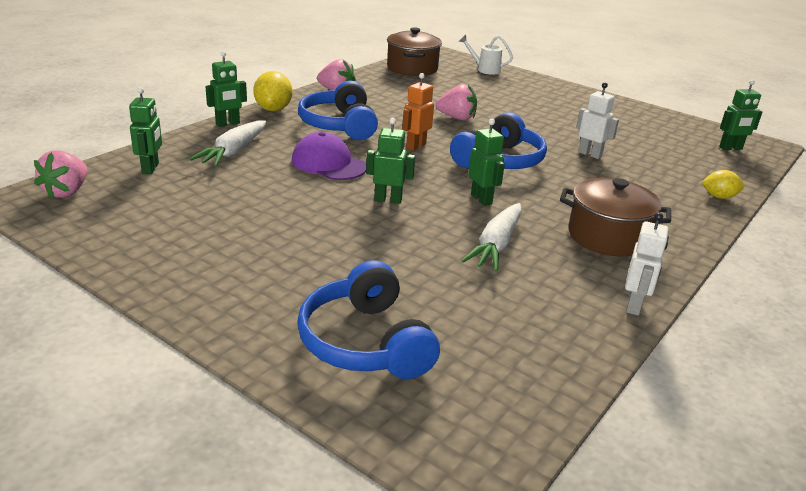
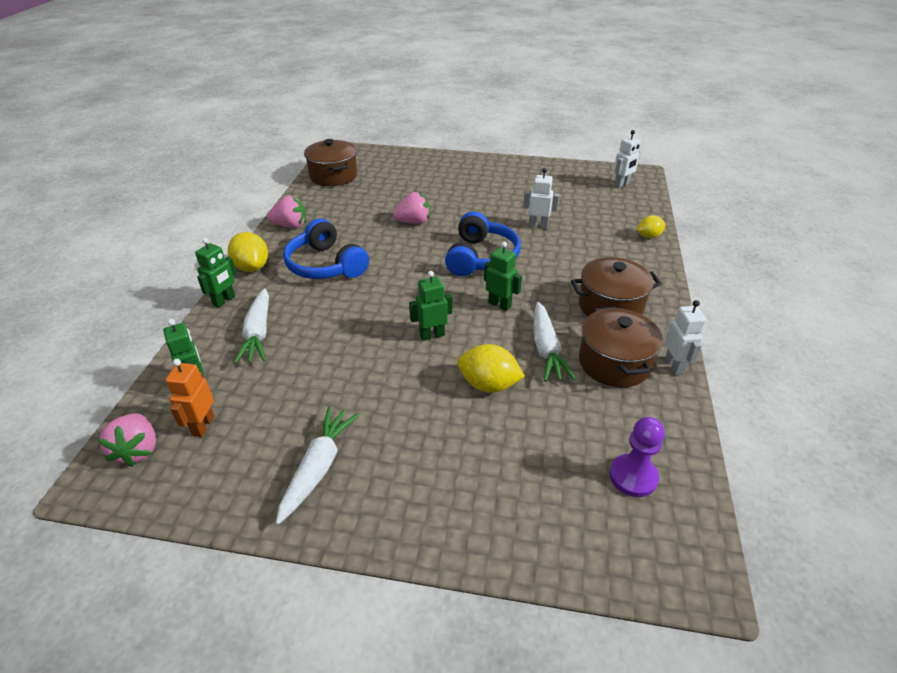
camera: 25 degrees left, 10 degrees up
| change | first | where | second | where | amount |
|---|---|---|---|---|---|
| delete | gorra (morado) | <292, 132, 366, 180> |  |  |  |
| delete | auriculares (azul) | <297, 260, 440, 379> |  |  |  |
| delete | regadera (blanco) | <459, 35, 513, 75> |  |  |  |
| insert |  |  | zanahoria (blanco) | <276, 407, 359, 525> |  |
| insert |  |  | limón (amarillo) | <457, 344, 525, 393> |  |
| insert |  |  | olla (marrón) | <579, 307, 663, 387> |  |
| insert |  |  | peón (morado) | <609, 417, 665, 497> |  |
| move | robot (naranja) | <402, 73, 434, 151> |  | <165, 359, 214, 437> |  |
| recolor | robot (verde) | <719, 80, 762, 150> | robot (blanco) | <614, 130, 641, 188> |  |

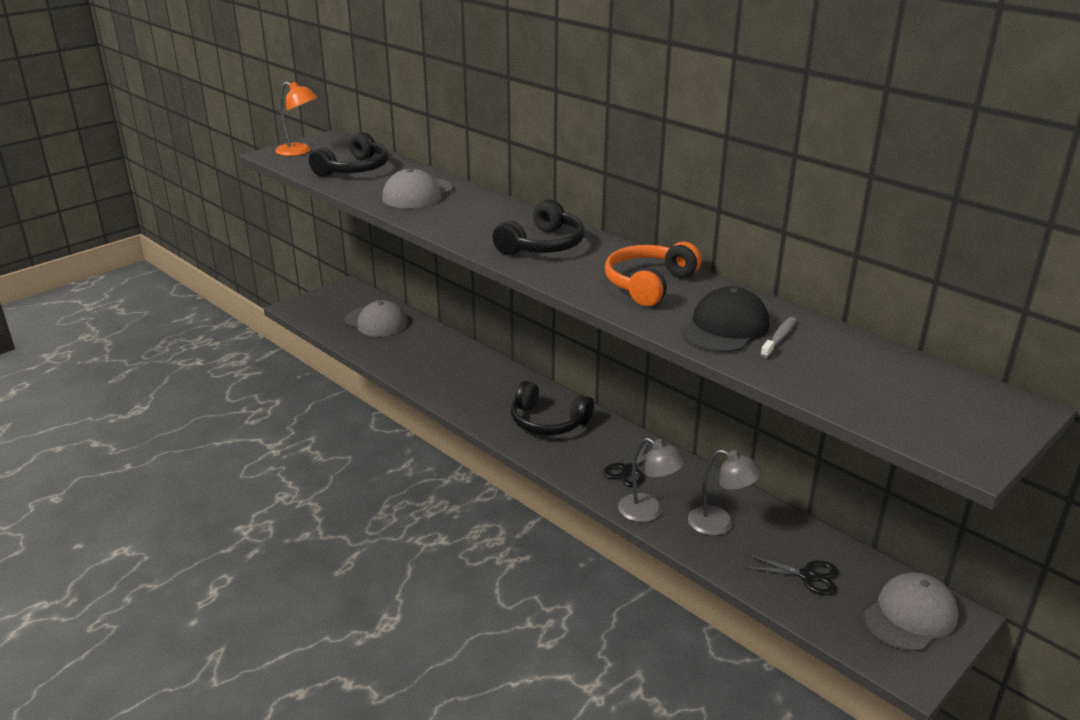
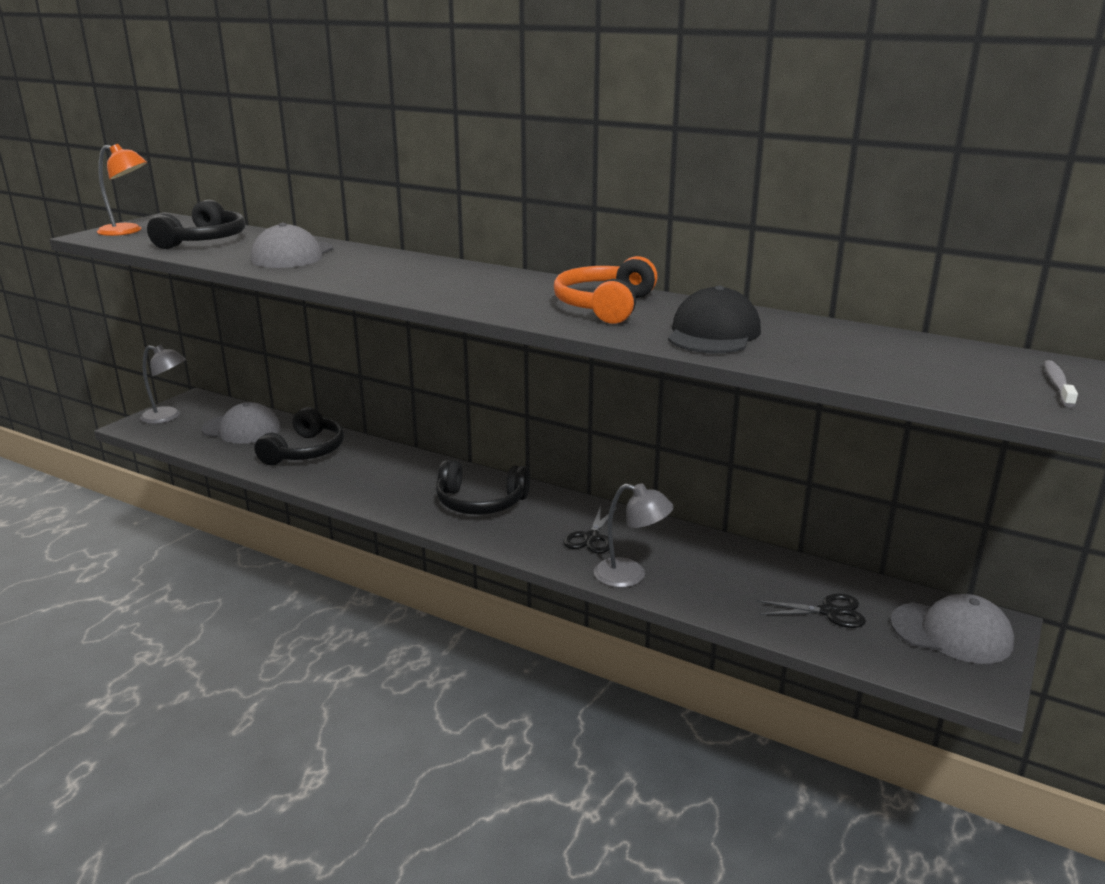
camera: 15 degrees left, 5 degrees down
| change | first | where | second | where | amount |
|---|---|---|---|---|---|
| move | auriculares (negro) | <493, 199, 585, 256> |  | <255, 407, 344, 465> |  |
| move | lámpara (gris) | <688, 449, 762, 535> |  | <140, 345, 186, 424> |  |
| move | cepillo de dientes (gris) | <760, 317, 796, 358> |  | <1044, 360, 1078, 407> |  |
| rotate | gorra (gris) | <864, 572, 959, 651> |  | <890, 594, 1014, 664> | 75 degrees clockwise |

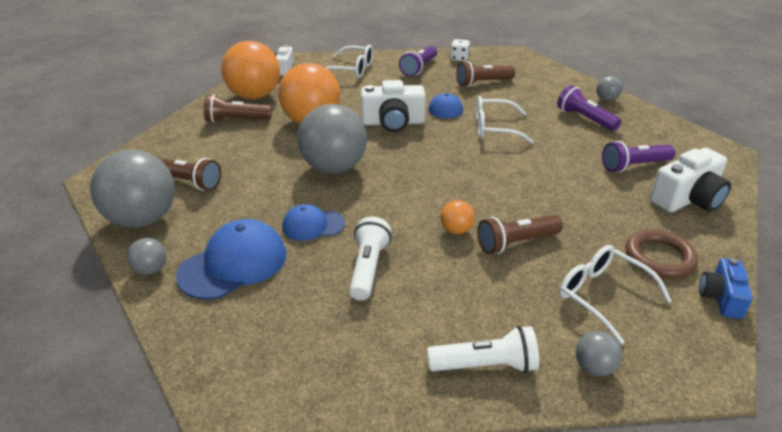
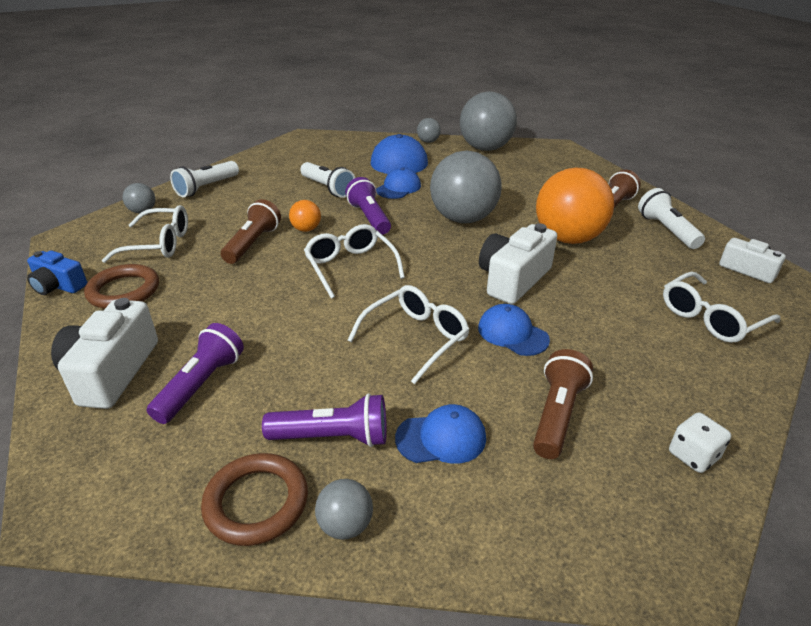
camera: 130 degrees right, 0 degrees up
| change | first | where | second | where | amount |
|---|---|---|---|---|---|
| delete | lámpara de mano (marrón) | <157, 157, 221, 190> |  |  |  |
| insert |  |  | anillo (marrón) | <201, 453, 308, 546> |  |
| insert |  |  | gafas (blanco) | <304, 224, 405, 299> |  |
| insert |  |  | gorra (azul) | <395, 404, 486, 464> |  |
| move | lámpara de mano (morado) | <399, 46, 437, 77> |  | <345, 177, 391, 235> |  |
| replace | pelota (naranja) | <221, 41, 280, 99> | lámpara de mano (blanco) | <638, 188, 705, 249> |  |
| rotate | cámara (azul) | <699, 258, 753, 319> |  | <27, 250, 87, 295> | 150 degrees clockwise |

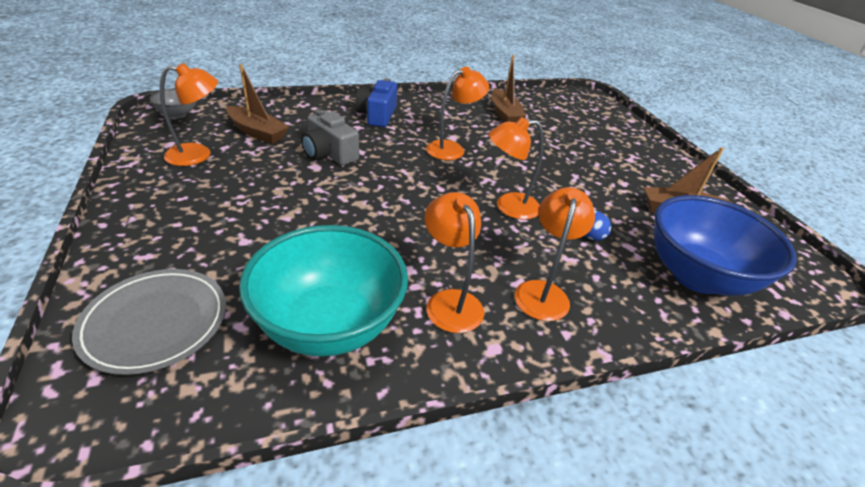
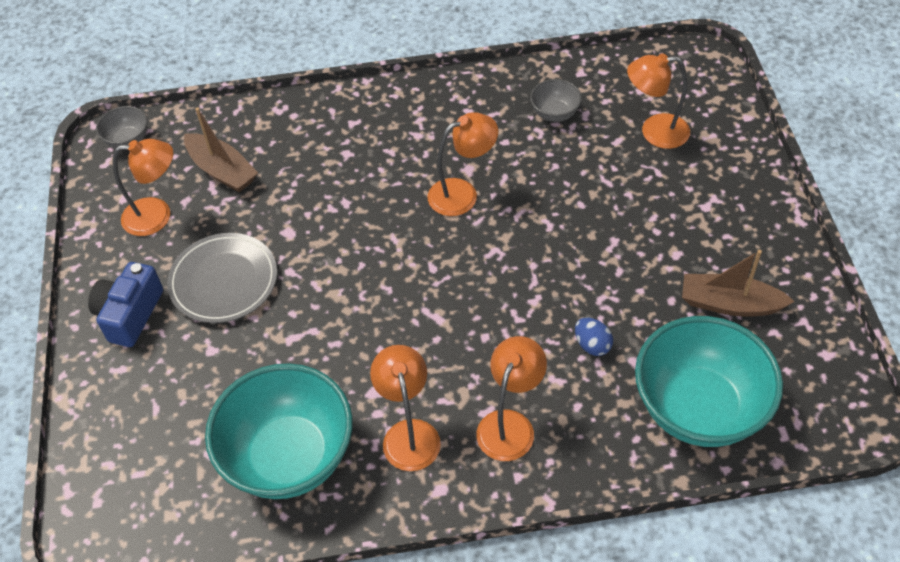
camera: 15 degrees right, 15 degrees up
| change | first | where | second | where | amount |
|---|---|---|---|---|---|
| delete | cámara (gris) | <301, 110, 359, 165> |  |  |  |
| move | plato (gris) | <72, 269, 226, 375> |  | <167, 233, 277, 323> |  |
| move | cámara (azul) | <355, 78, 397, 127> |  | <88, 262, 163, 347> |  |
| move | lámpara (naranja) | <488, 117, 544, 220> |  | <627, 53, 690, 149> |  |
| replace | barco (marrón) | <492, 55, 526, 122> | cuenco (gris) | <530, 79, 582, 122> |  |
| recolor | cuenco (azul) | <654, 195, 797, 296> | cuenco (turquesa) | <635, 316, 783, 447> |  |

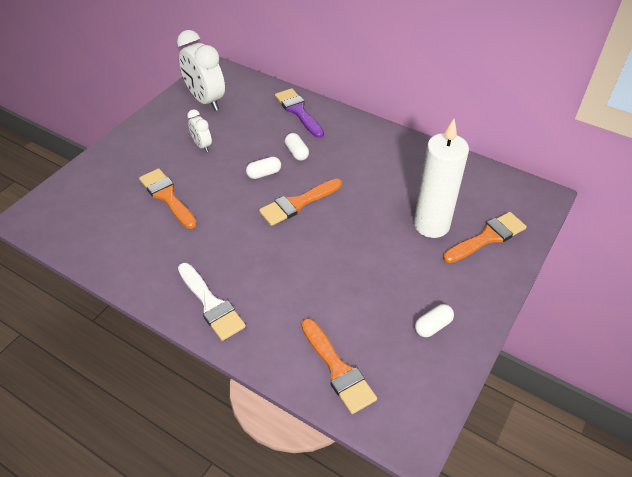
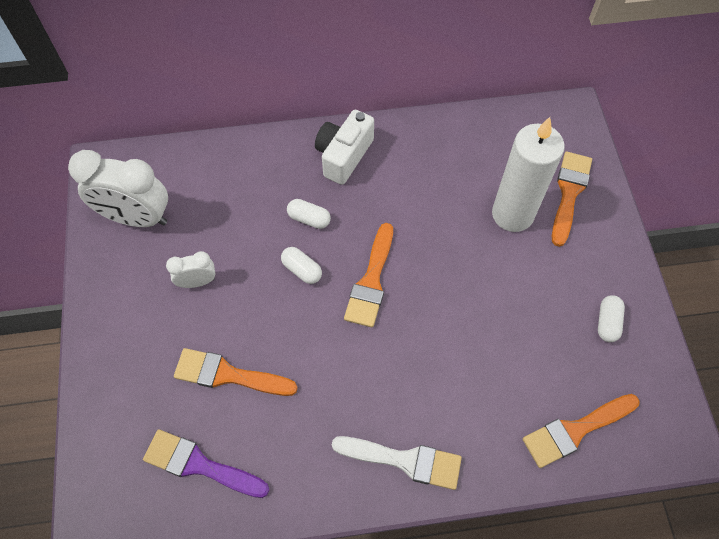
camera: 40 degrees left, 15 degrees up
| change | first | where | second | where | amount |
|---|---|---|---|---|---|
| insert |  |  | cámara (blanco) | <315, 110, 374, 185> |  |
| move | pincel (morado) | <275, 88, 324, 138> |  | <143, 429, 269, 498> |  |
| rotate | despertador (blanco) | <187, 109, 212, 152> |  | <166, 251, 216, 288> | 150 degrees clockwise |
| rotate | cápsula (blanco) | <246, 157, 281, 179> |  | <281, 247, 322, 284> | 75 degrees counterclockwise |
| rotate | pincel (naranja) | <301, 318, 377, 414> |  | <523, 394, 640, 468> | 135 degrees clockwise |

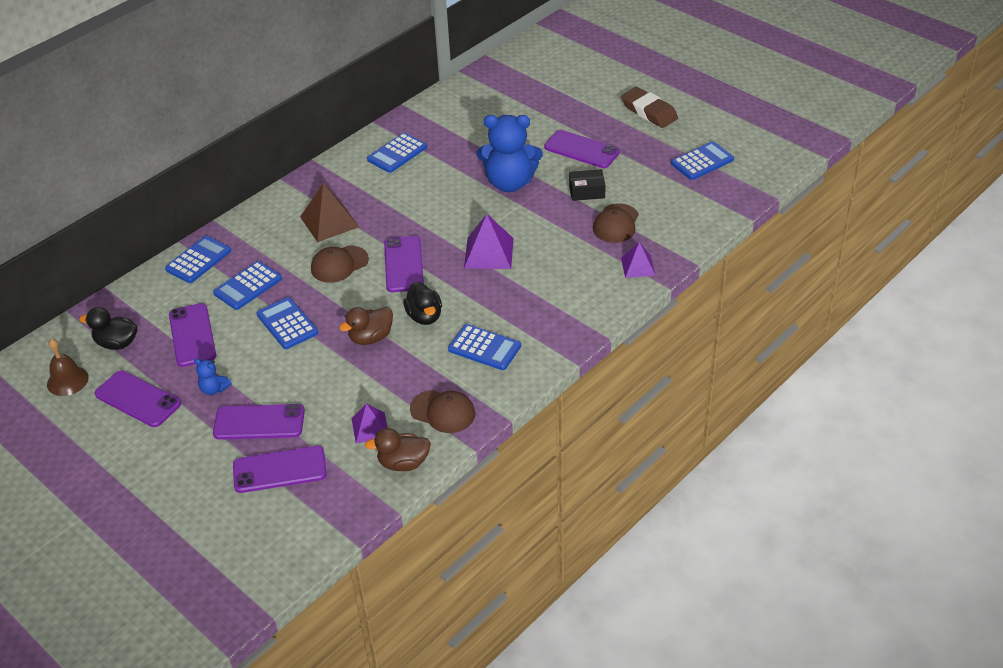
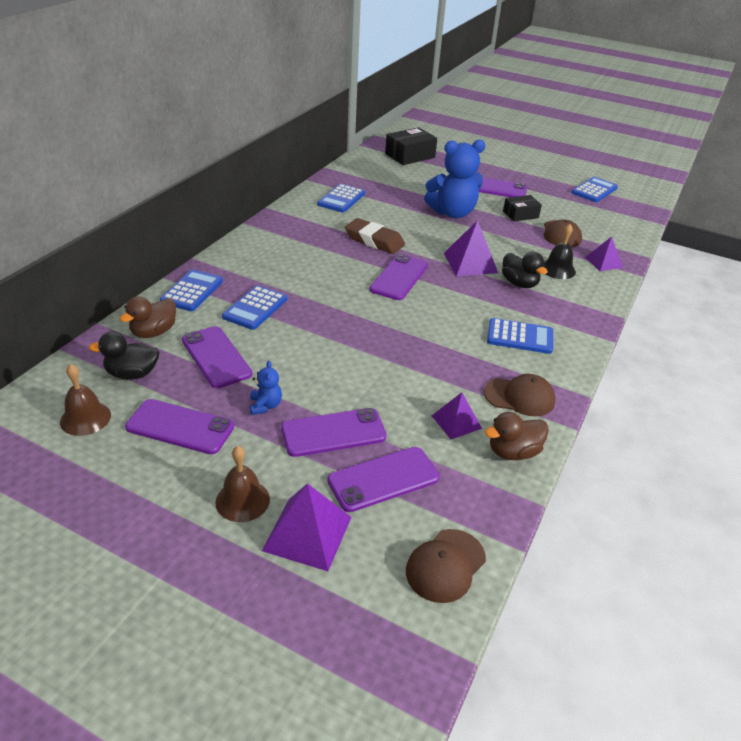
camera: 20 degrees left, 5 degrees down
| change | first | where | second | where | amount |
|---|---|---|---|---|---|
| delete | calculadora (azul) | <256, 297, 318, 349> |  |  |  |
| delete | pirámide (marrón) | <300, 183, 359, 242> |  |  |  |
| insert |  |  | campana (marrón) | <215, 446, 270, 522> |  |
| insert |  |  | pirámide (morado) | <262, 483, 351, 571> |  |
| insert |  |  | caja (negro) | <385, 127, 437, 165> |  |
| insert |  |  | campana (negro) | <543, 224, 576, 279> |  |
| move | gorra (marrón) | <311, 246, 369, 283> |  | <406, 529, 486, 603> |  |
| move | pato (marrón) | <339, 307, 393, 345> |  | <120, 296, 176, 338> |  |
| move | pato (negro) | <403, 282, 442, 325> |  | <502, 252, 548, 288> |  |
| move | goma de borrar (marrón) | <621, 87, 678, 128> |  | <345, 218, 405, 254> |  |
| rotate | osito (azul) | <194, 358, 232, 395> |  | <250, 361, 282, 415> | 105 degrees counterclockwise |
| rotate | móvil (morado) | <384, 236, 424, 292> |  | <370, 254, 428, 300> | 45 degrees clockwise |

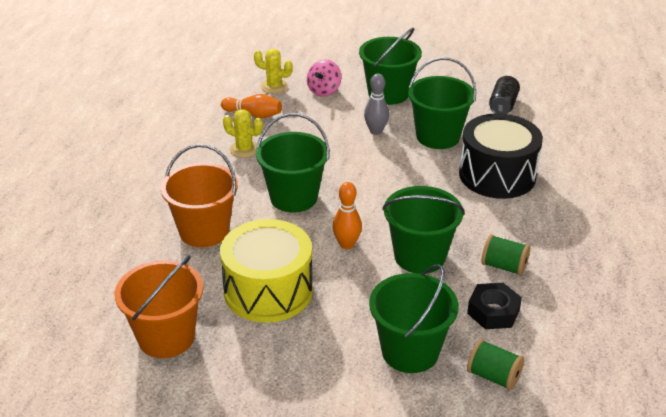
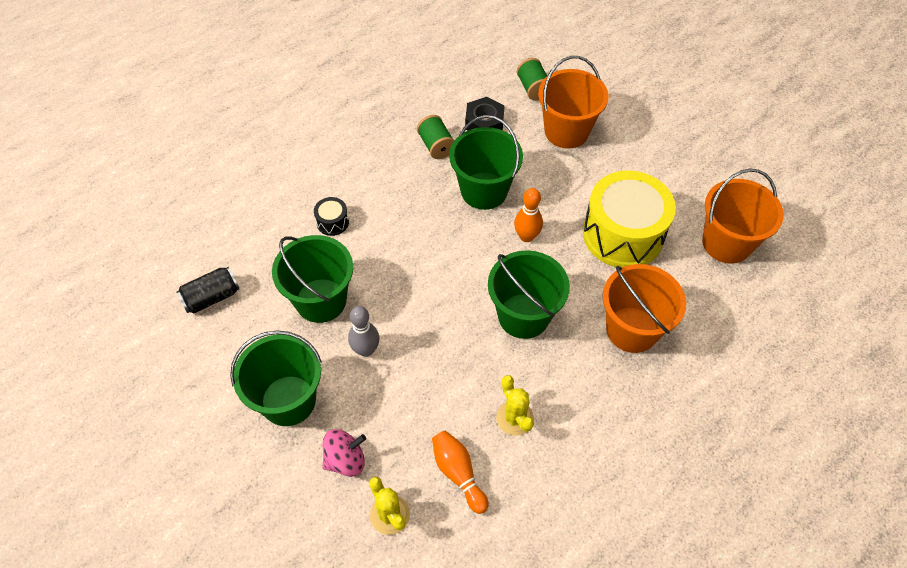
camera: 140 degrees left, 20 degrees up
| change | first | where | second | where | amount |
|---|---|---|---|---|---|
| recolor | balde (verde) | <369, 264, 459, 373> | balde (naranja) | <538, 56, 609, 149> |  |
| resize | tambor (negro) | <459, 113, 543, 199> |  | <314, 197, 349, 236> | x0.41 |

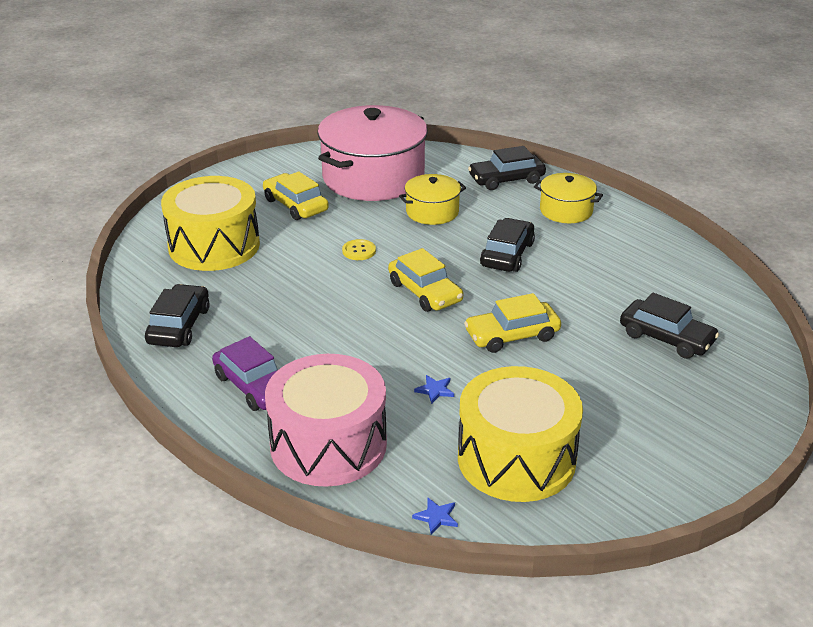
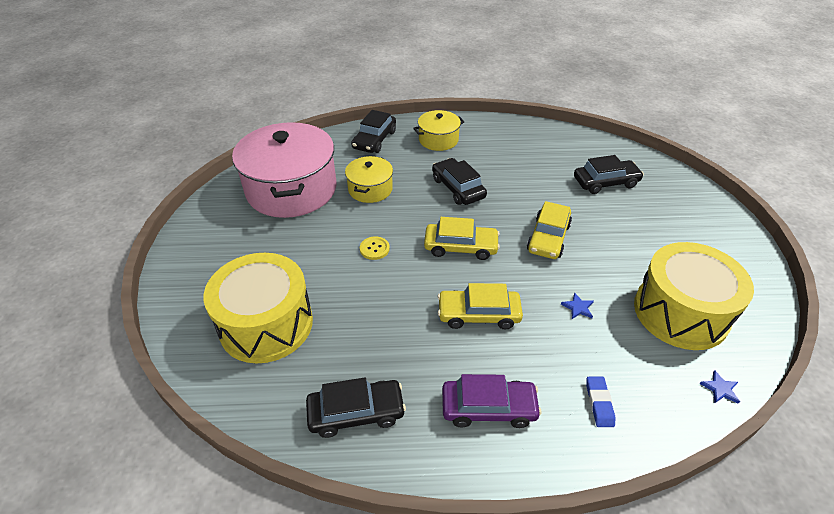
camera: 50 degrees left, 10 degrees up
| change | first | where | second | where | amount |
|---|---|---|---|---|---|
| move | coche (amarillo) | <263, 171, 329, 220> |  | <438, 283, 523, 329> |  |
| replace | tambor (rosa) | <265, 354, 387, 487> | goma de borrar (azul) | <586, 377, 616, 427> |  |
| rotate | coche (negro) | <145, 284, 210, 347> |  | <306, 377, 406, 438> | 120 degrees clockwise |

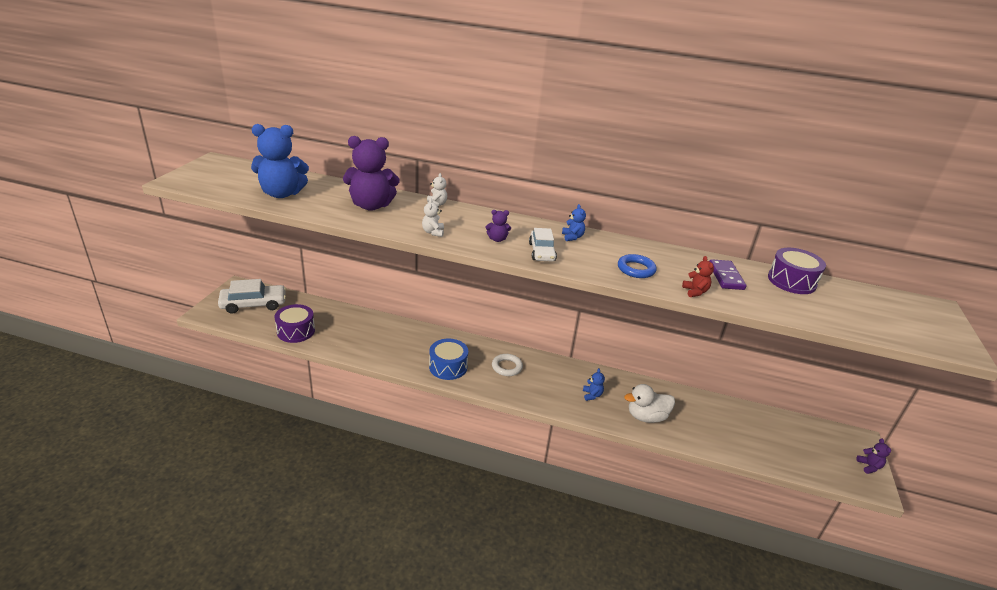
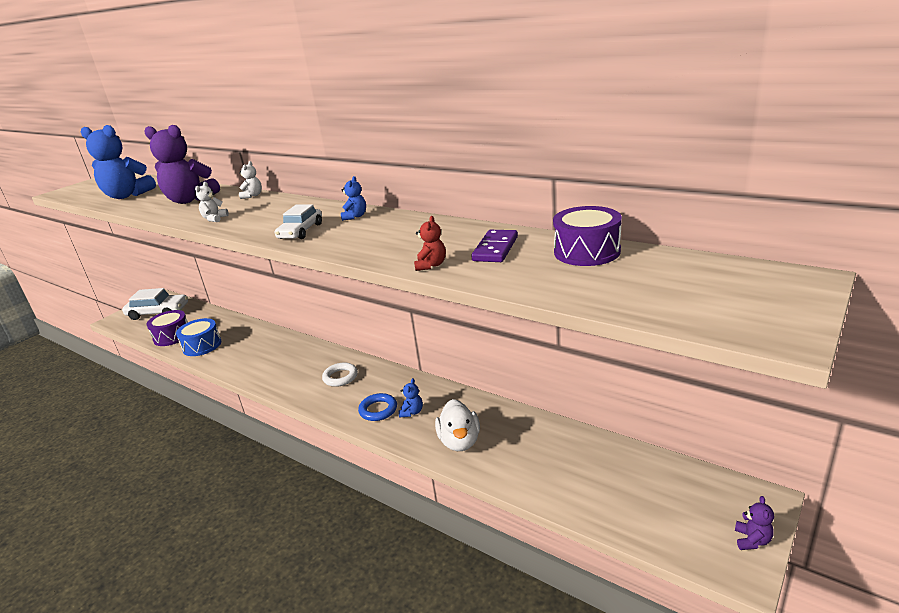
camera: 25 degrees right, 5 degrees down
| change | first | where | second | where | amount |
|---|---|---|---|---|---|
| delete | osito (morado) | <486, 210, 511, 242> |  |  |  |
| move | tambor (azul) | <429, 339, 468, 380> |  | <176, 318, 222, 356> |  |
| move | anillo (azul) | <618, 254, 657, 278> |  | <358, 393, 397, 421> |  |
| rotate | pato (blanco) | <624, 384, 675, 423> |  | <435, 399, 480, 451> | 105 degrees counterclockwise |

